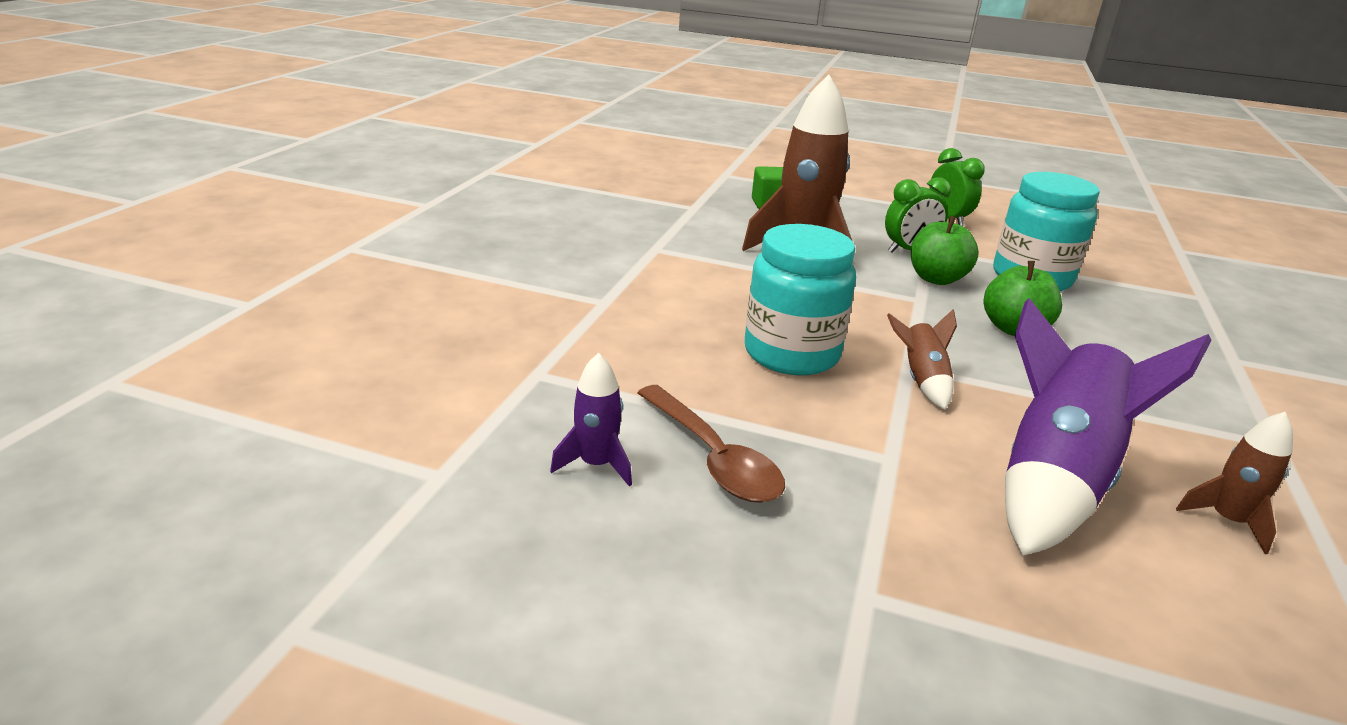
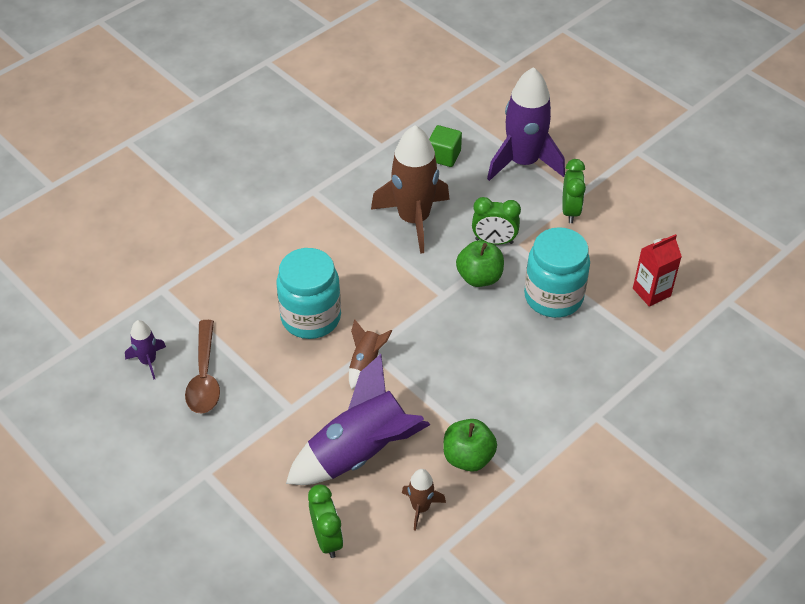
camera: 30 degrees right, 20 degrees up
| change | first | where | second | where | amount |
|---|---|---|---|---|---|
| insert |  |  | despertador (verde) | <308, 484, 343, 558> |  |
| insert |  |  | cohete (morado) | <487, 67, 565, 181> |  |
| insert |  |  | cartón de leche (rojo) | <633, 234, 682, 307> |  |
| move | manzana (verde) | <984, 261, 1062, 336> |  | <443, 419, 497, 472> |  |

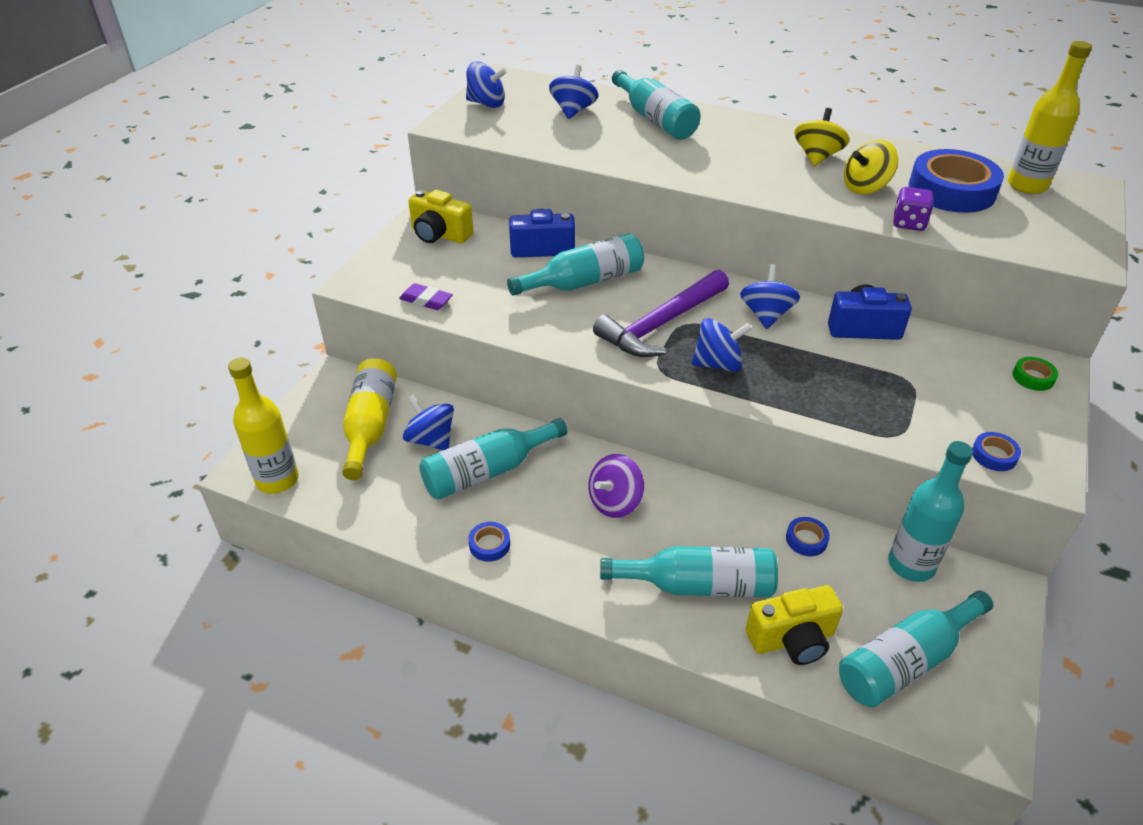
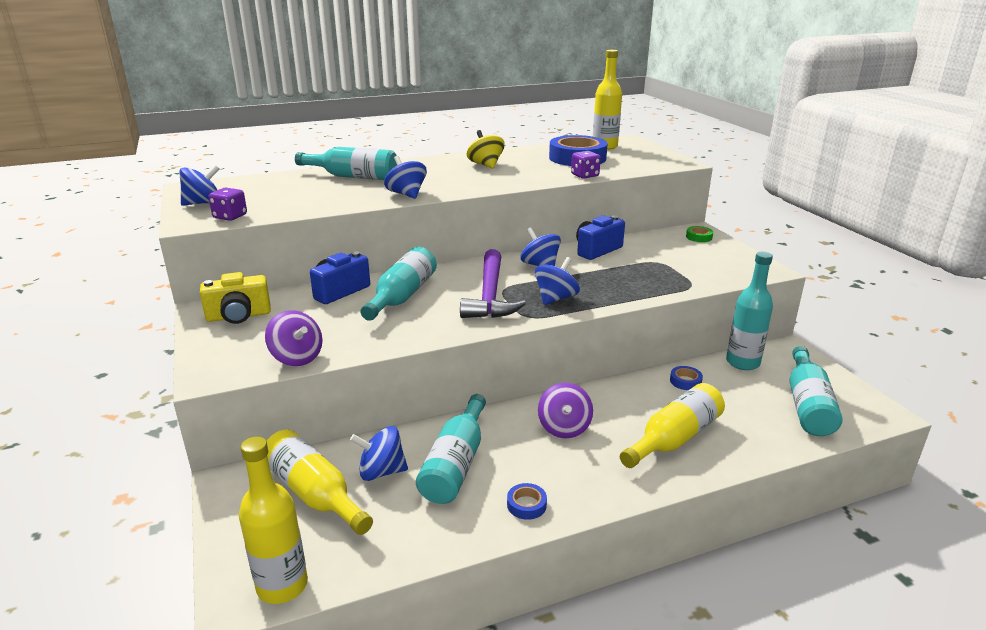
camera: 45 degrees left, 15 degrees down
| change | first | where | second | where | amount |
|---|---|---|---|---|---|
| delete | cámara (amarillo) | <746, 585, 843, 665> |  |  |  |
| delete | peonza (amarillo) | <844, 140, 898, 194> |  |  |  |
| delete | cinta adhesiva (azul) | <972, 432, 1021, 471> |  |  |  |
| insert |  |  | dado (morado) | <208, 188, 247, 221> |  |
| move | peonza (azul) | <549, 65, 598, 119> |  | <384, 156, 427, 199> |  |
| replace | goma de borrar (morado) | <399, 283, 453, 310> | peonza (morado) | <265, 310, 322, 366> |  |
| recolor | botella (turquesa) | <600, 546, 778, 597> | botella (amarillo) | <620, 383, 725, 468> |  |

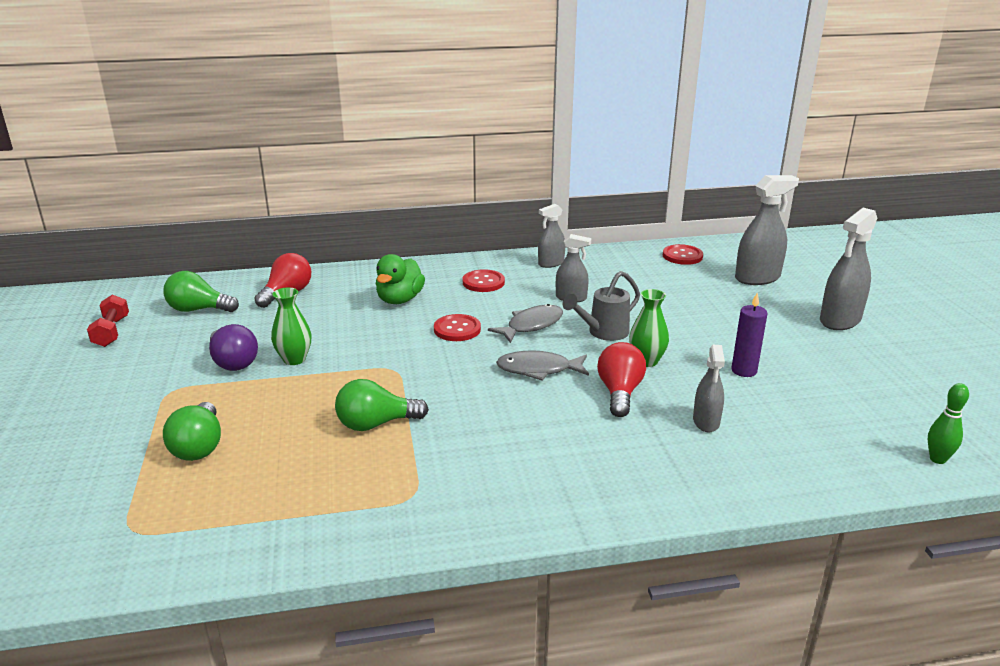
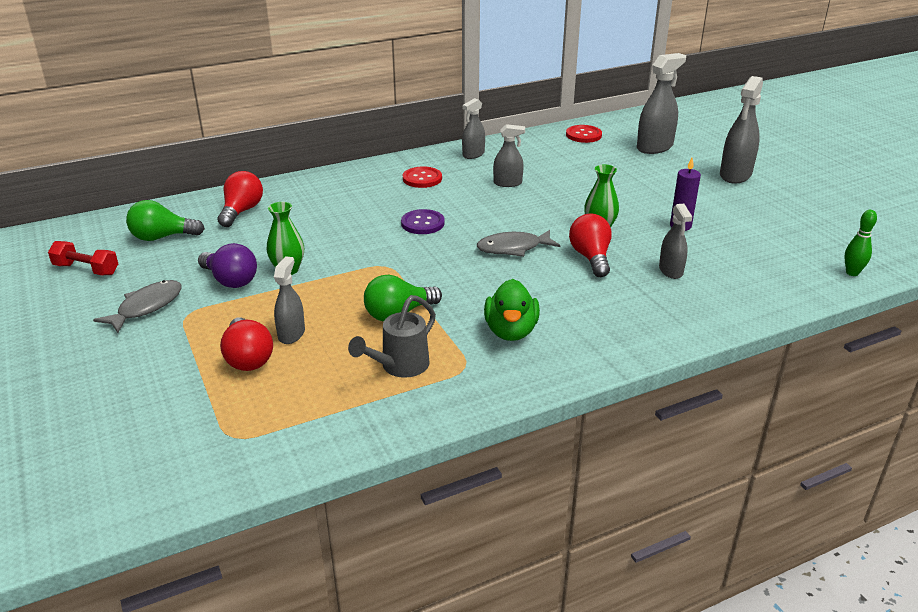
camera: 15 degrees left, 5 degrees up
| change | first | where | second | where | amount |
|---|---|---|---|---|---|
| insert |  |  | pulverizador (gris) | <274, 256, 305, 344> |  |
| move | pato (verde) | <376, 254, 425, 304> |  | <484, 279, 540, 341> |  |
| move | pez (gris) | <488, 304, 563, 343> |  | <93, 280, 182, 333> |  |
| move | regadera (gris) | <563, 271, 640, 341> |  | <348, 295, 436, 378> |  |
| recolor | bombilla (verde) | <163, 402, 221, 461> | bombilla (rojo) | <220, 317, 273, 371> |  |
| recolor | botón (rojo) | <434, 314, 481, 341> | botón (morado) | <401, 209, 445, 234> |  |
| rotate | mancuerna (rojo) | <87, 295, 129, 347> |  | <48, 241, 118, 275> | 45 degrees counterclockwise |

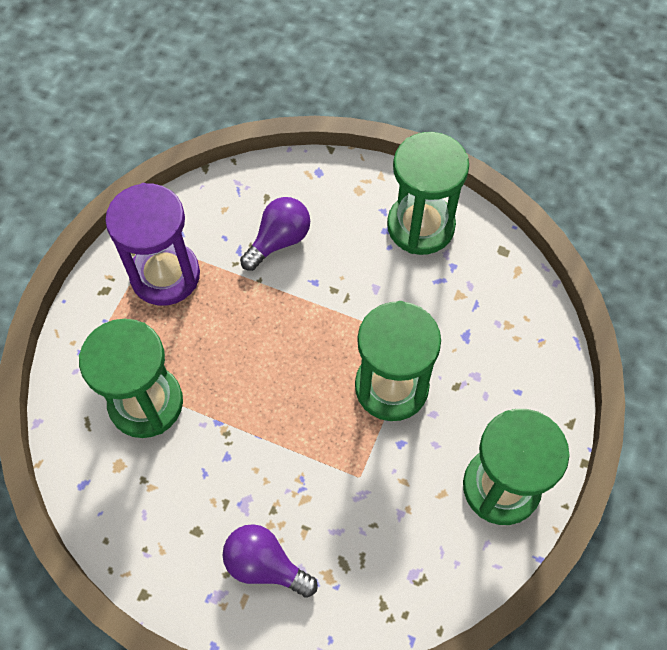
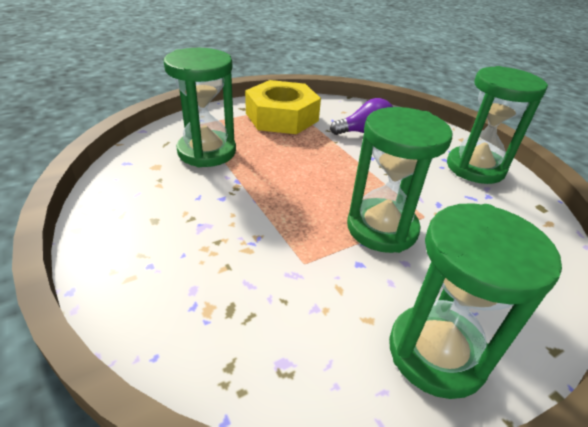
camera: 35 degrees right, 25 degrees down
| change | first | where | second | where | amount |
|---|---|---|---|---|---|
| delete | bombilla (morado) | <222, 524, 318, 598> |  |  |  |
| replace | reloj de arena (morado) | <105, 183, 200, 306> | tuerca (amarillo) | <245, 80, 321, 134> |  |

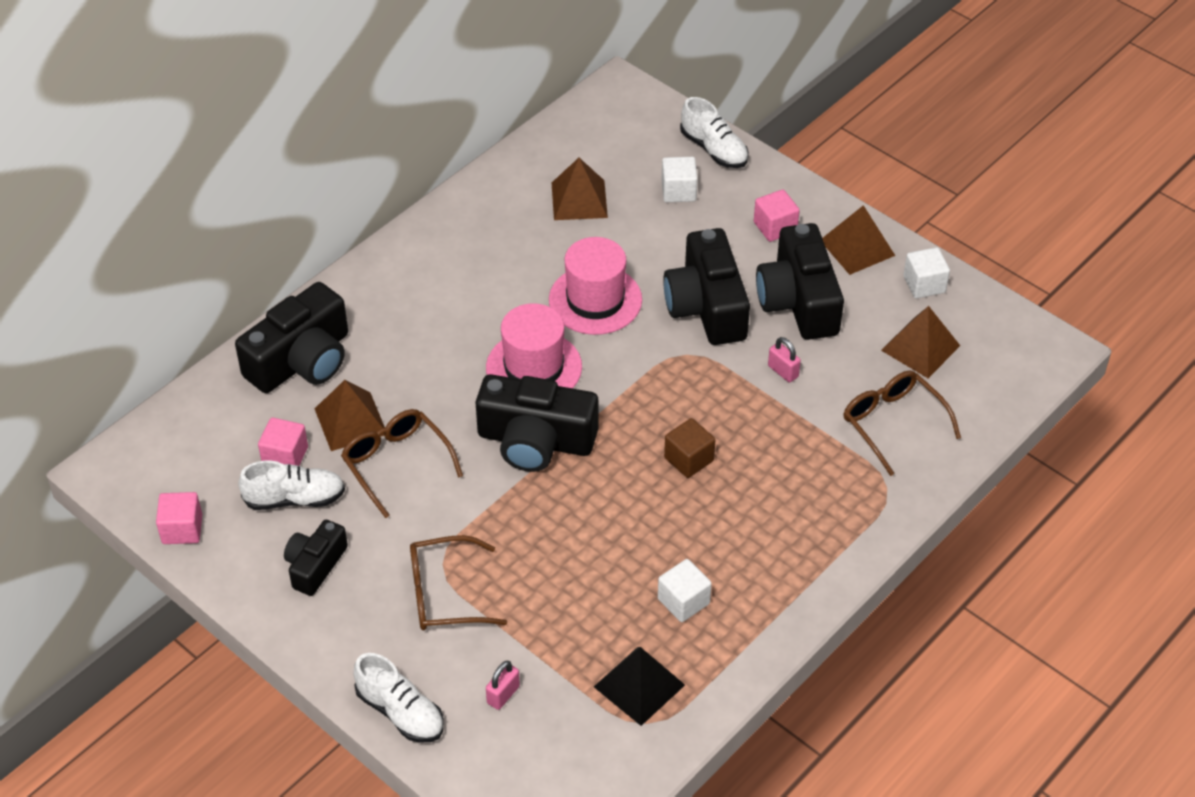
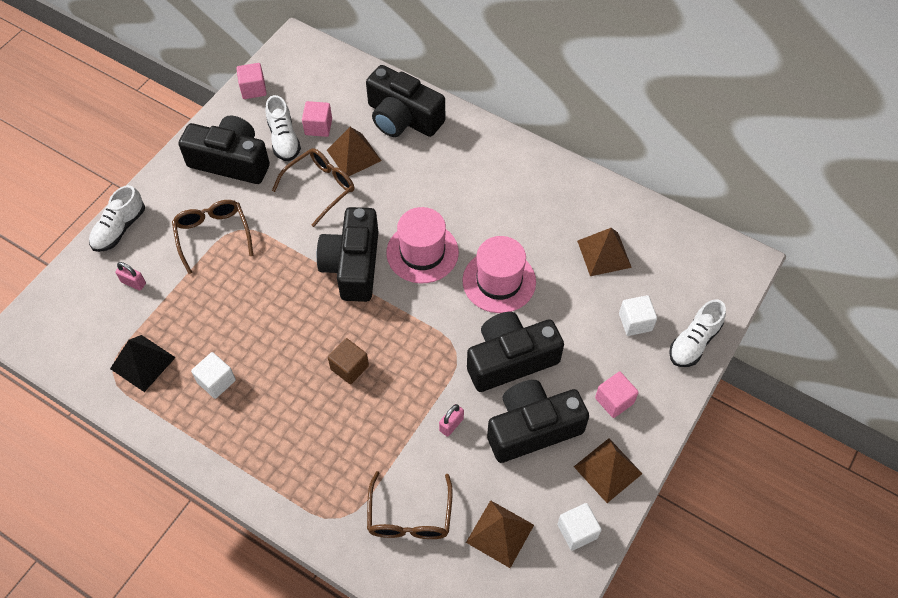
camera: 80 degrees right, 10 degrees up
| change | first | where | second | where | amount |
|---|---|---|---|---|---|
| rotate | gafas (marrón) | <843, 371, 961, 476> |  | <367, 471, 453, 539> | 135 degrees clockwise |
| resize | cámara (negro) | <284, 520, 348, 596> |  | <178, 115, 270, 184> | x1.74 |

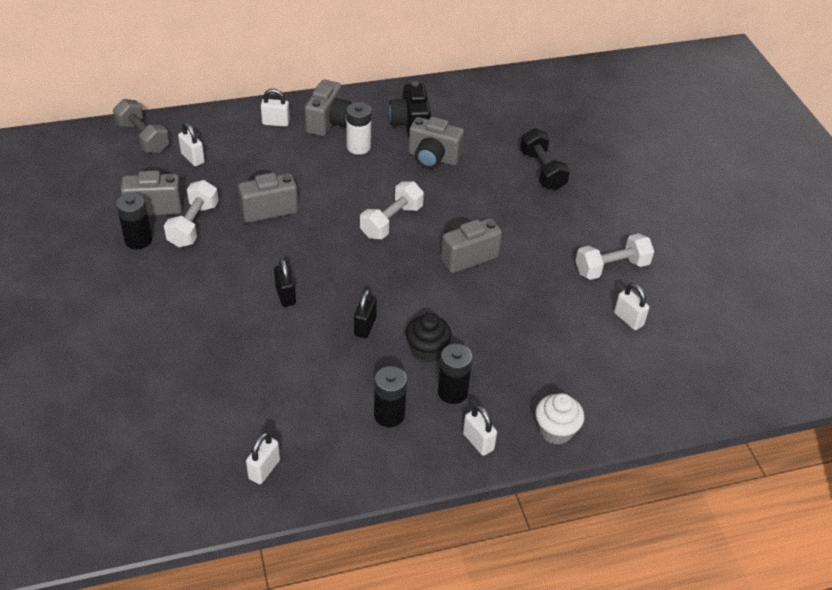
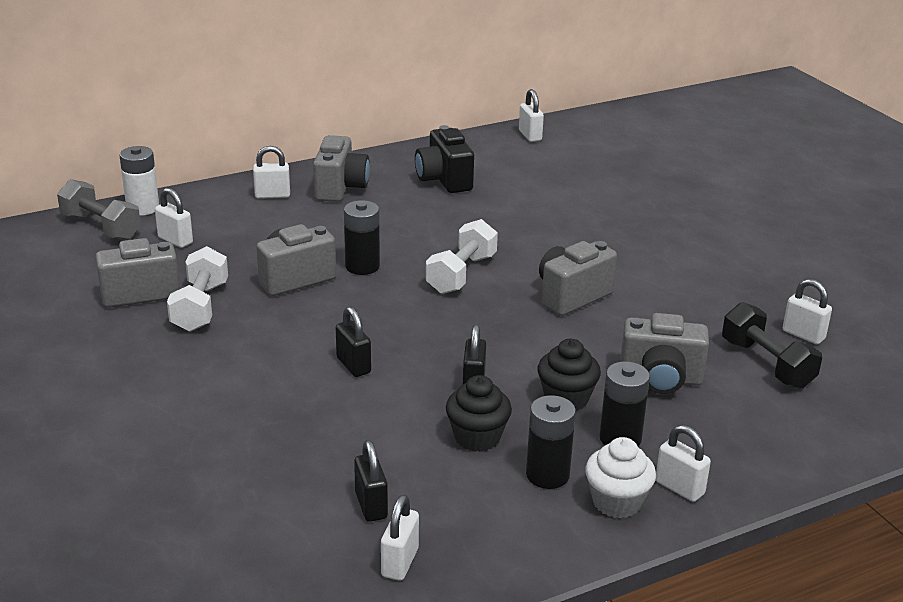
camera: 10 degrees left, 15 degrees down
| change | first | where | second | where | amount |
|---|---|---|---|---|---|
| delete | mancuerna (blanco) | <576, 233, 654, 280> |  |  |  |
| insert |  |  | candado (negro) | <354, 440, 388, 522> |  |
| insert |  |  | magdalena (negro) | <446, 375, 512, 452> |  |
| insert |  |  | candado (blanco) | <519, 89, 544, 142> |  |
| move | pila (negro) | <116, 193, 152, 249> |  | <344, 200, 380, 275> |  |
| move | pila (blanco) | <346, 102, 372, 155> |  | <119, 146, 159, 216> |  |
| move | cámara (gris) | <408, 117, 464, 168> |  | <620, 313, 709, 394> |  |
| move | mancuerna (negro) | <520, 128, 570, 190> |  | <722, 302, 822, 389> |  |
| move | magdalena (blanco) | <535, 393, 585, 444> |  | <585, 437, 656, 518> |  |

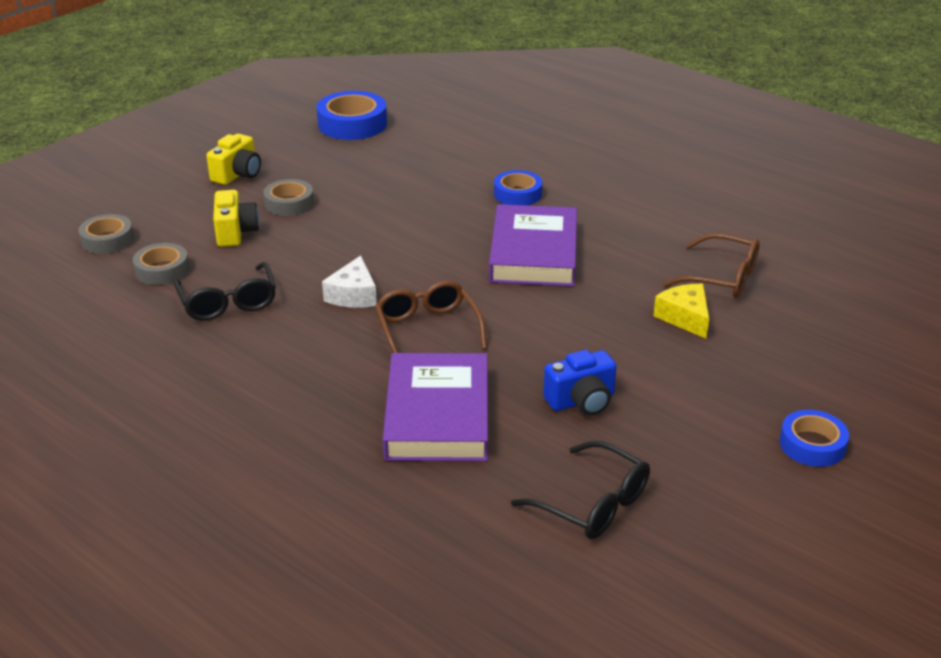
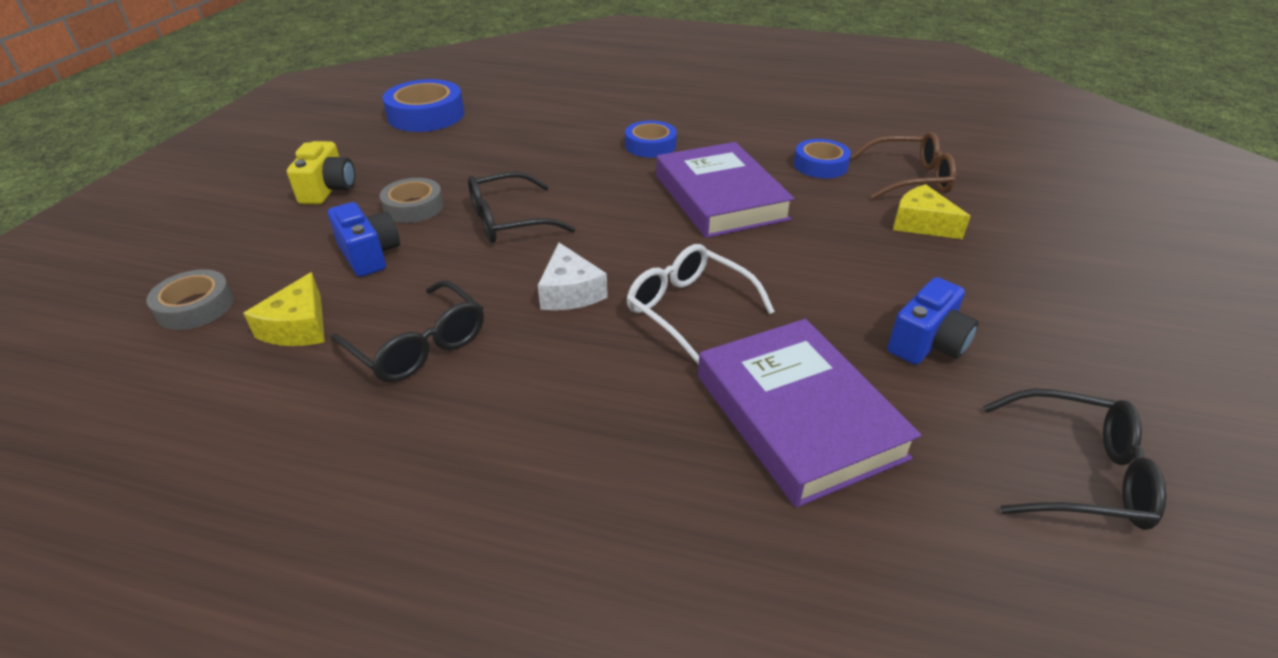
camera: 25 degrees left, 5 degrees up
| change | first | where | second | where | amount |
|---|---|---|---|---|---|
| insert |  |  | gafas (negro) | <468, 172, 576, 243> |  |
| move | cinta adhesiva (azul) | <779, 410, 849, 467> |  | <794, 139, 851, 178> |  |
| replace | cinta adhesiva (gris) | <133, 243, 189, 285> | queso (amarillo) | <243, 272, 325, 346> |  |
| recolor | cámara (amarillo) | <213, 190, 259, 247> | cámara (azul) | <328, 202, 400, 277> |  |
| recolor | gafas (marrón) | <375, 280, 487, 353> | gafas (blanco) | <626, 244, 775, 365> |  |

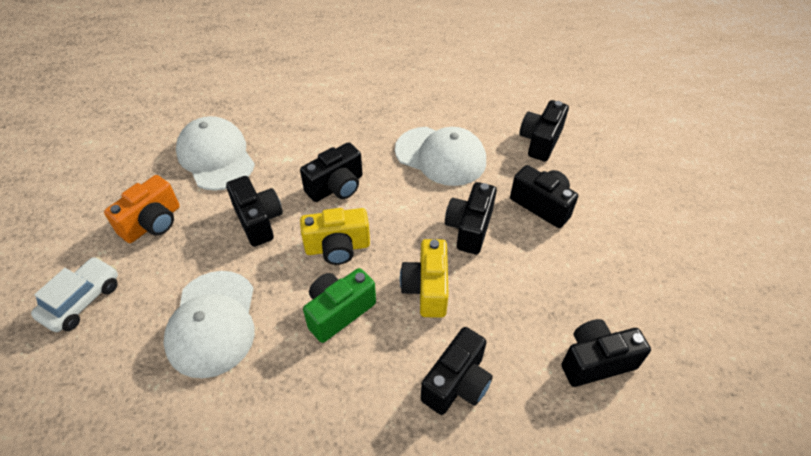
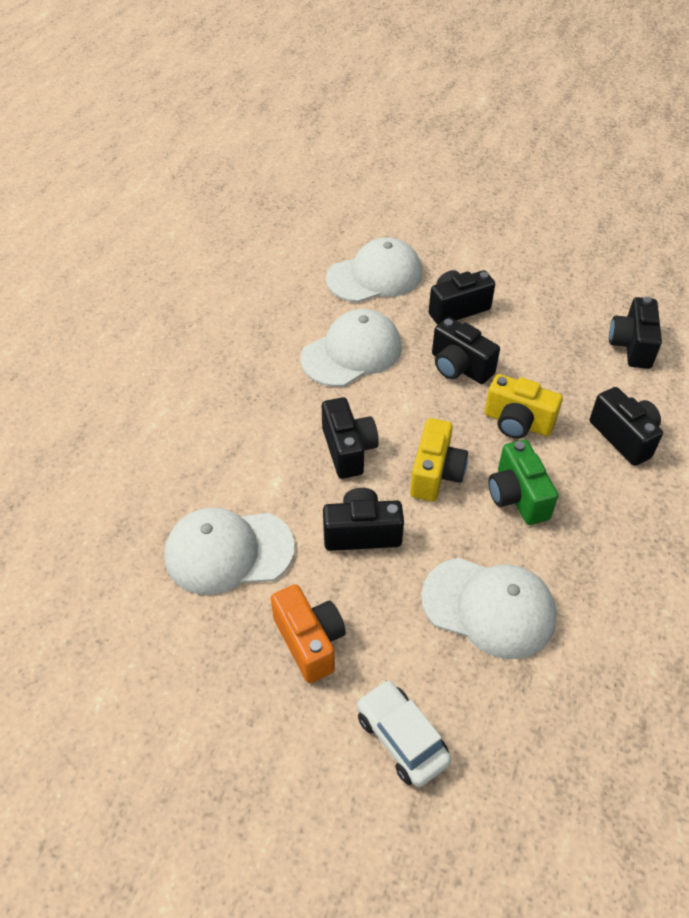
camera: 65 degrees left, 0 degrees up
| change | first | where | second | where | amount |
|---|---|---|---|---|---|
| replace | cámara (negro) | <519, 100, 569, 162> | gorra (blanco) | <326, 238, 422, 303> |  |

